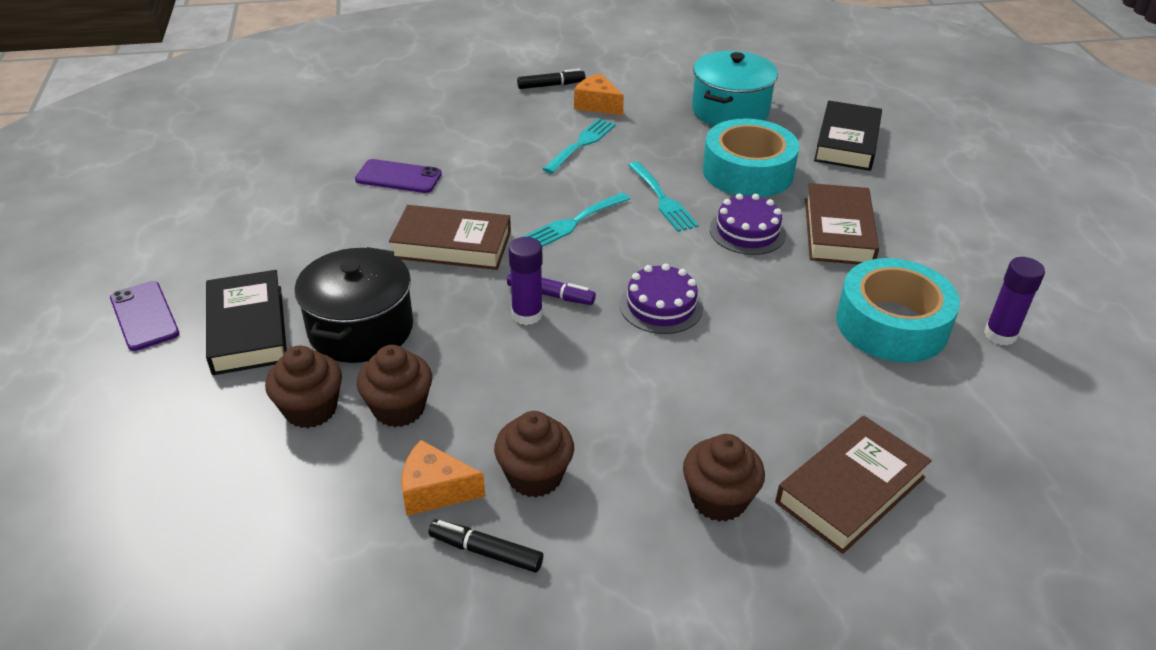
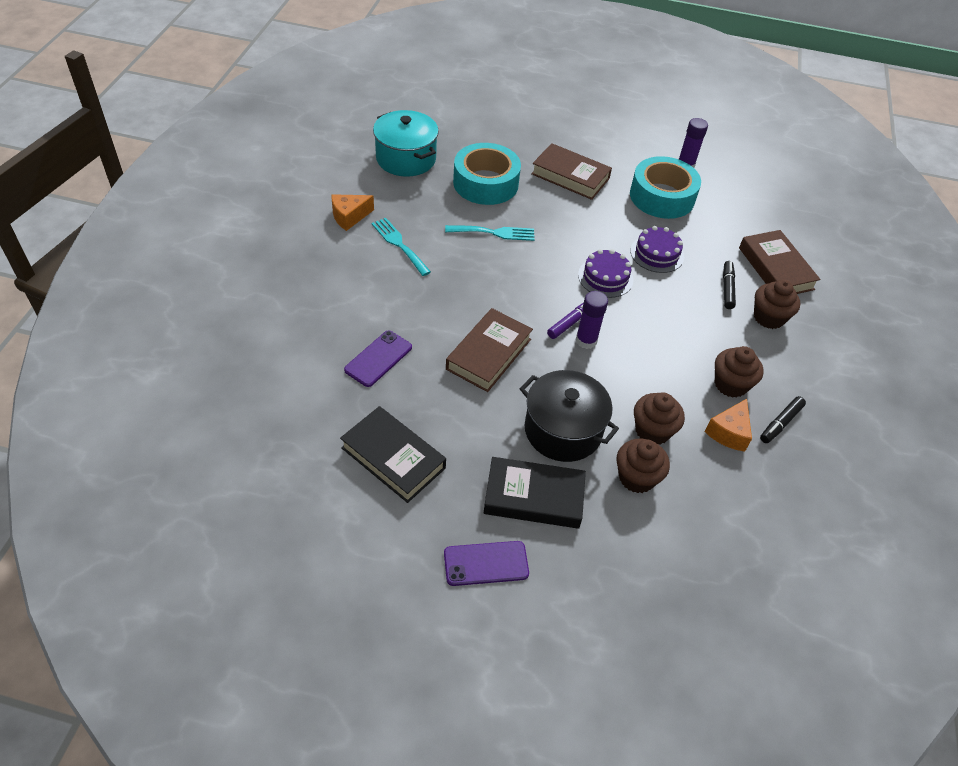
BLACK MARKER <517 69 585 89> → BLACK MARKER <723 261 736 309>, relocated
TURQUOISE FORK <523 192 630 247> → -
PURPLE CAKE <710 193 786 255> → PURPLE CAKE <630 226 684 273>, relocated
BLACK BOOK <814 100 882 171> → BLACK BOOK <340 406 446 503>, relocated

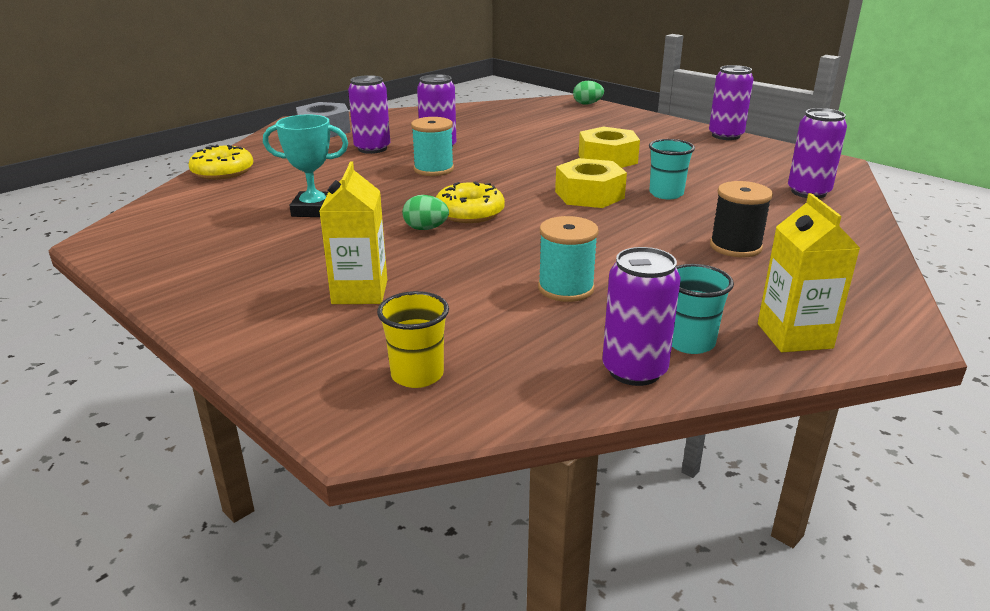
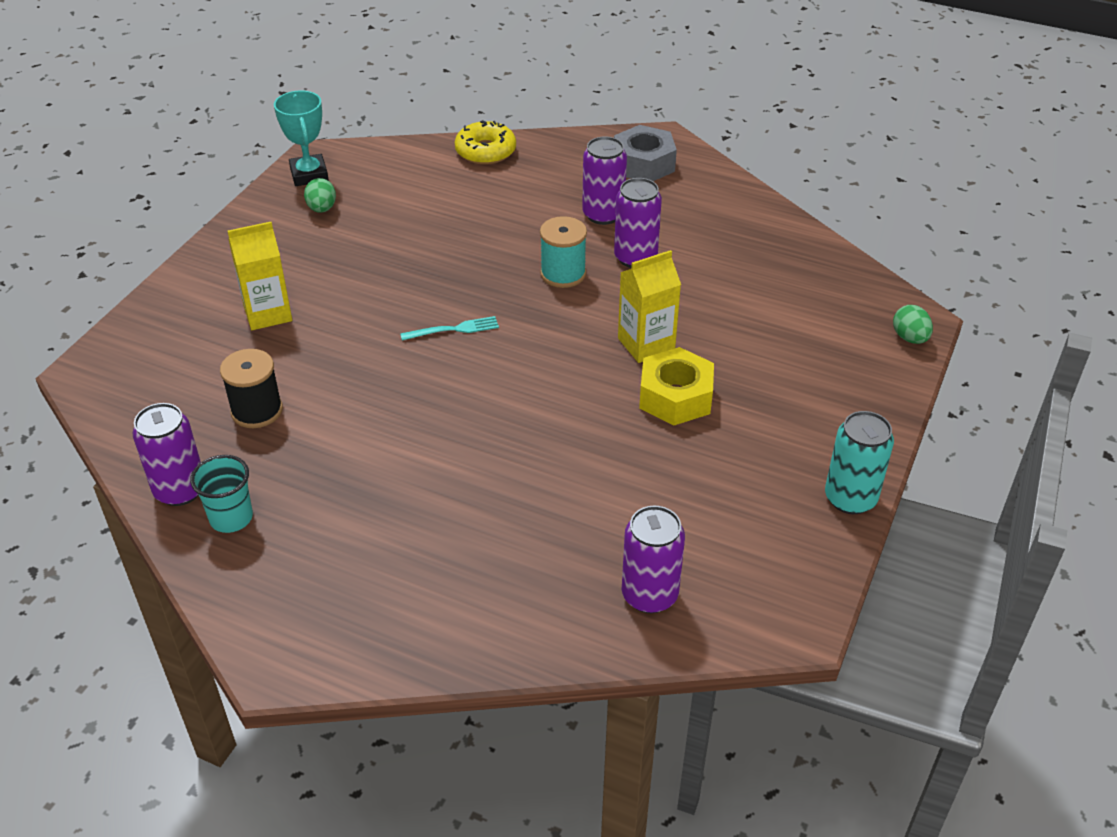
TURQUOISE TROPHY <263 115 348 217> → TURQUOISE TROPHY <274 90 329 186>, relocated
YELLOW CUP <377 291 449 388> → -
GREEN EGG <402 195 449 230> → GREEN EGG <304 178 336 213>, relocated
YELLOW DONUT <436 182 505 223> → TURQUOISE FORK <400 316 499 341>
TURQUOISE SPOOL <538 216 599 302> → -
YELLOW NUT <555 158 627 208> → -
TURQUOISE CUP <649 139 695 199> → -
PURPLE CAN <709 65 754 140> → TURQUOISE CAN <825 411 894 514>
BLACK SPOOL <710 181 773 258> → BLACK SPOOL <220 349 283 428>, relocated
YELLOW CARTON <758 193 860 352> → YELLOW CARTON <618 250 681 363>, relocated

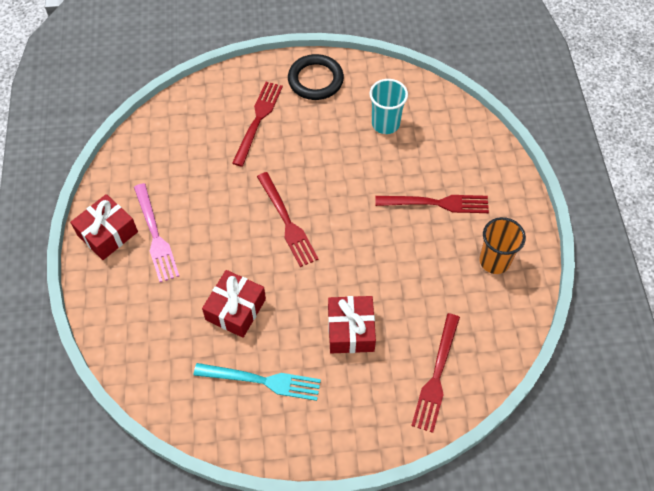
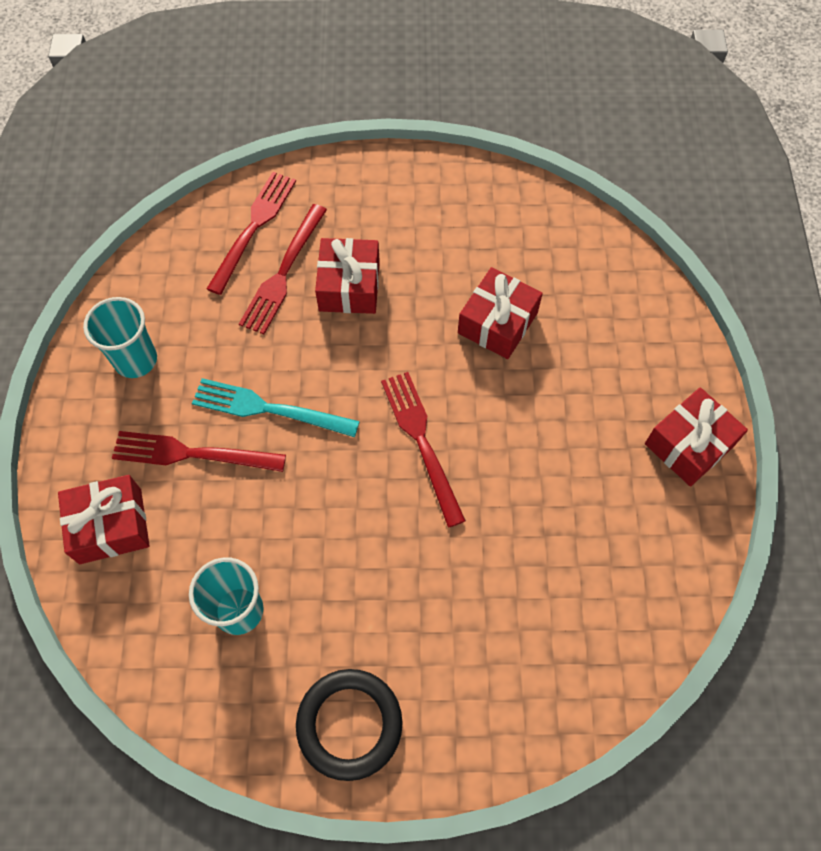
PINK FORK <134 183 179 282> → -
TURQUOISE FORK <194 363 321 401> → TURQUOISE FORK <192 378 360 437>, relocated
RED FORK <232 82 283 167> → RED FORK <239 204 327 334>, relocated
ORANGE CUP <479 217 526 274> → TURQUOISE CUP <83 297 157 378>
- → RED GIFT <58 475 150 564>

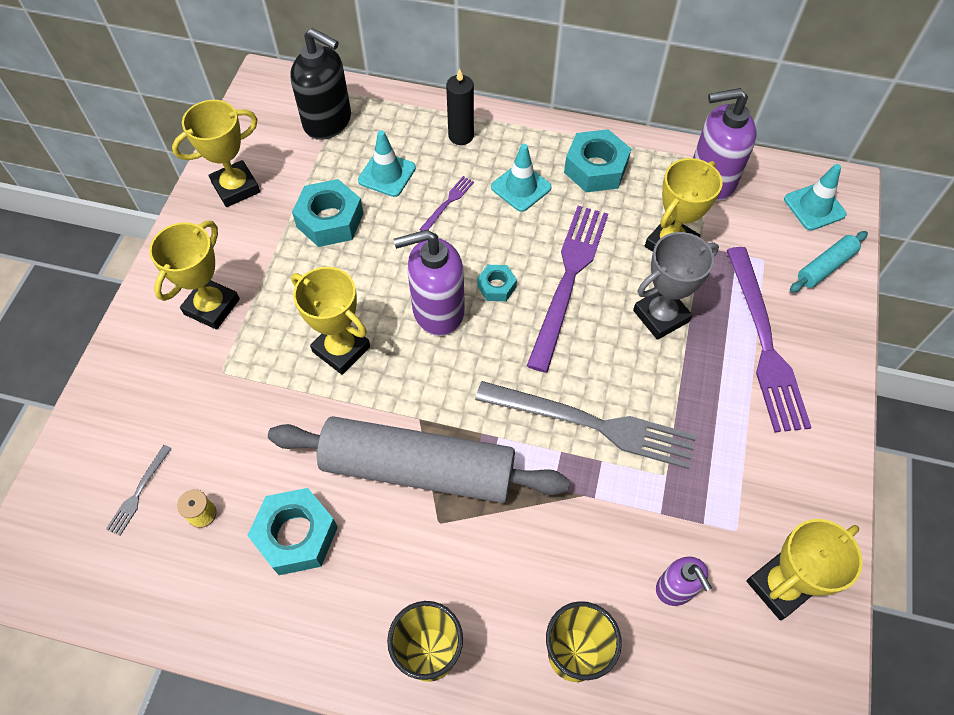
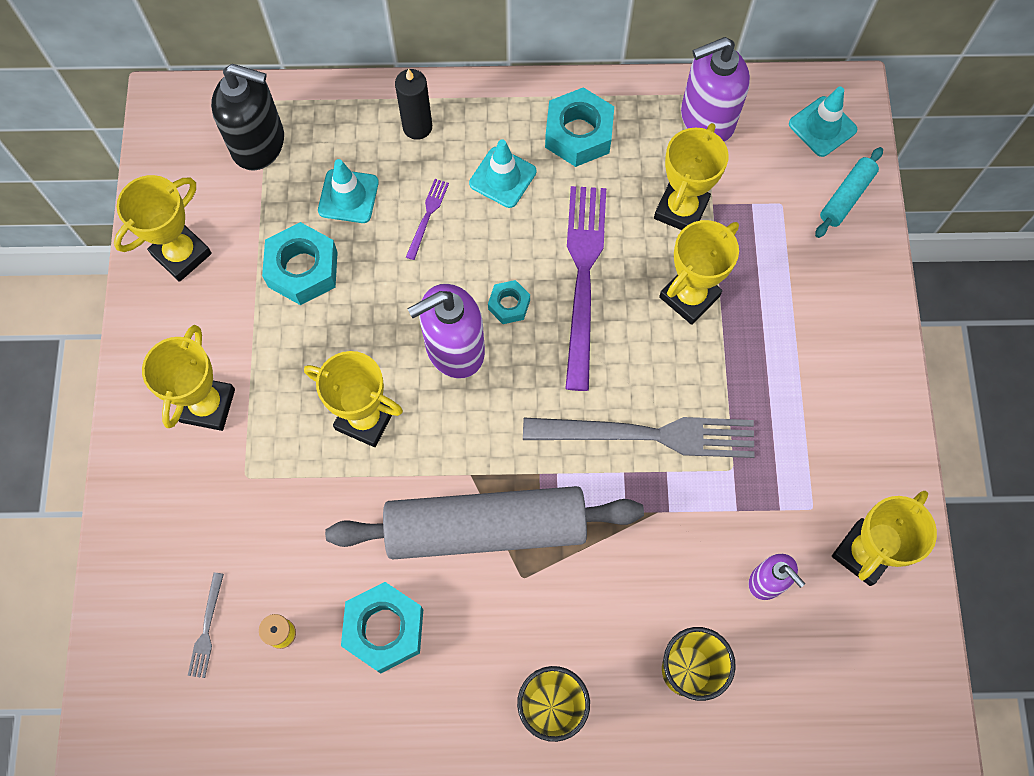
GREY TROPHY <633 232 719 340> → YELLOW TROPHY <659 220 739 325>
PURPLE FORK <727 247 812 433> → -

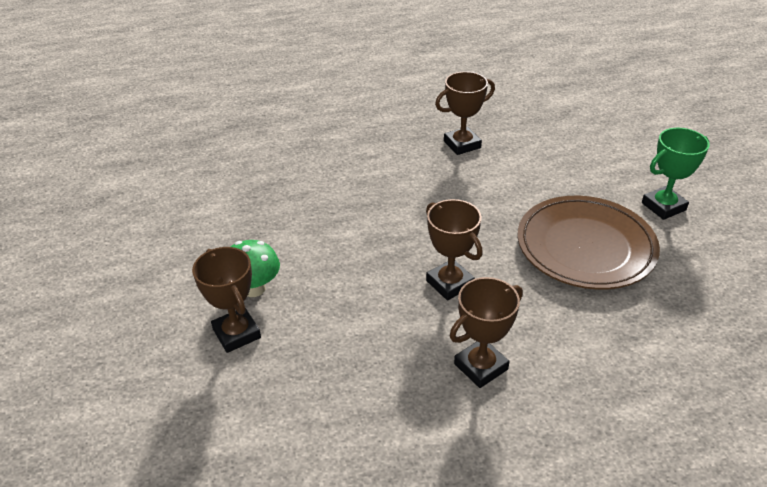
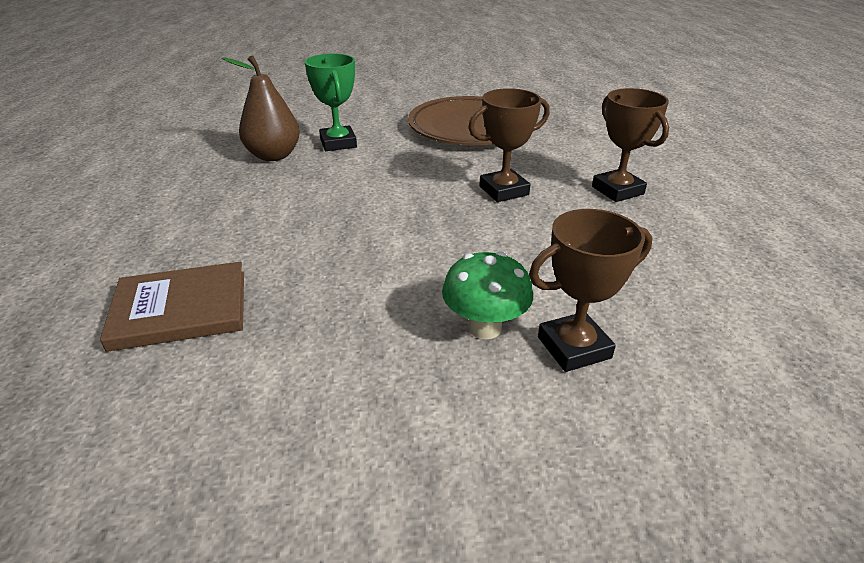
BROWN TROPHY <435 72 495 155> → BROWN PEAR <222 55 300 161>
GREEN TROPHY <642 128 710 220> → GREEN TROPHY <305 54 357 151>, relocated
- → BROWN BOOK <100 262 244 352>

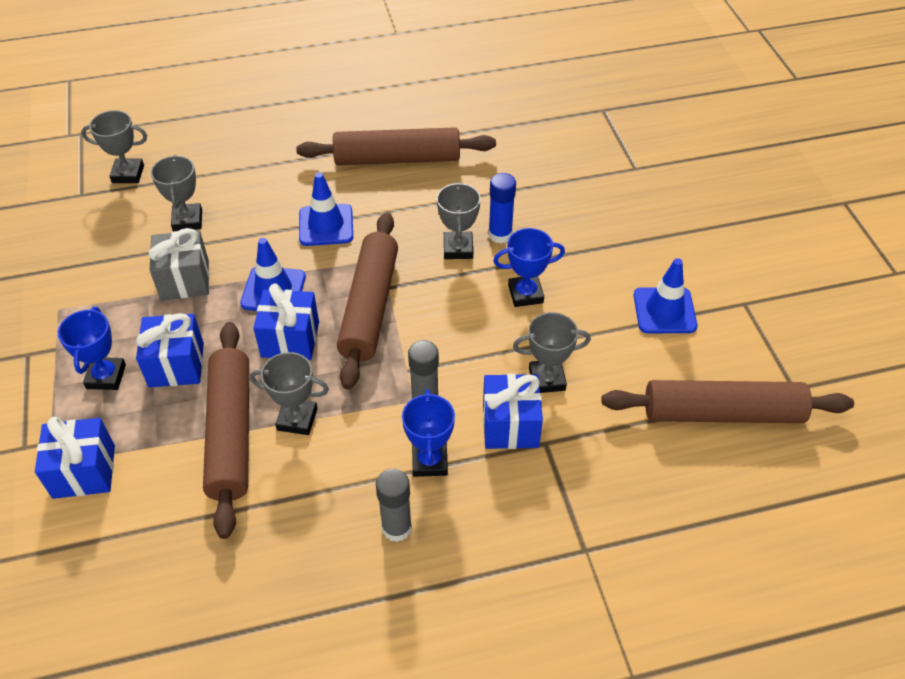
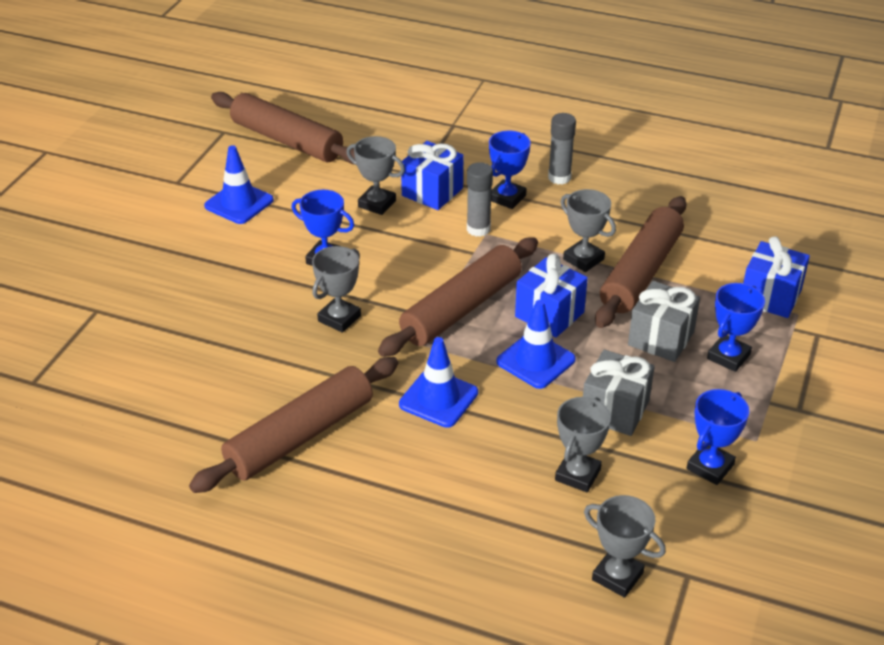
BLUE GIFT <136 313 204 387> → GREY GIFT <628 281 700 362>
BROWN ROLLING PIN <296 127 496 165> → BROWN ROLLING PIN <189 357 398 493>, 75 degrees counterclockwise
BLUE GLUE STICK <488 173 516 244> → -
- → BLUE TROPHY <686 389 749 485>

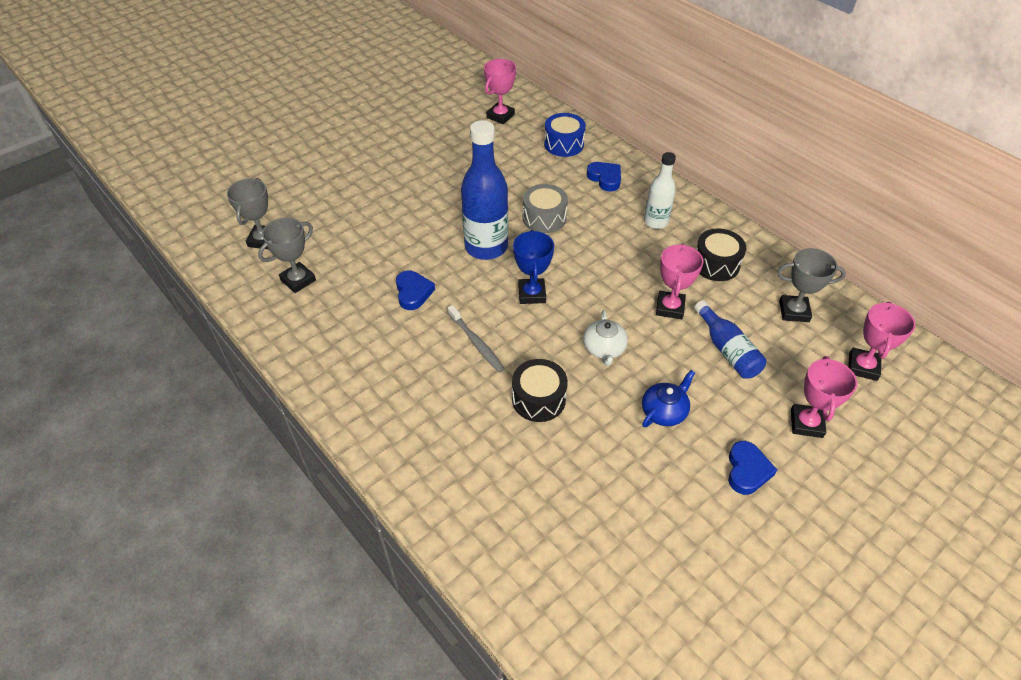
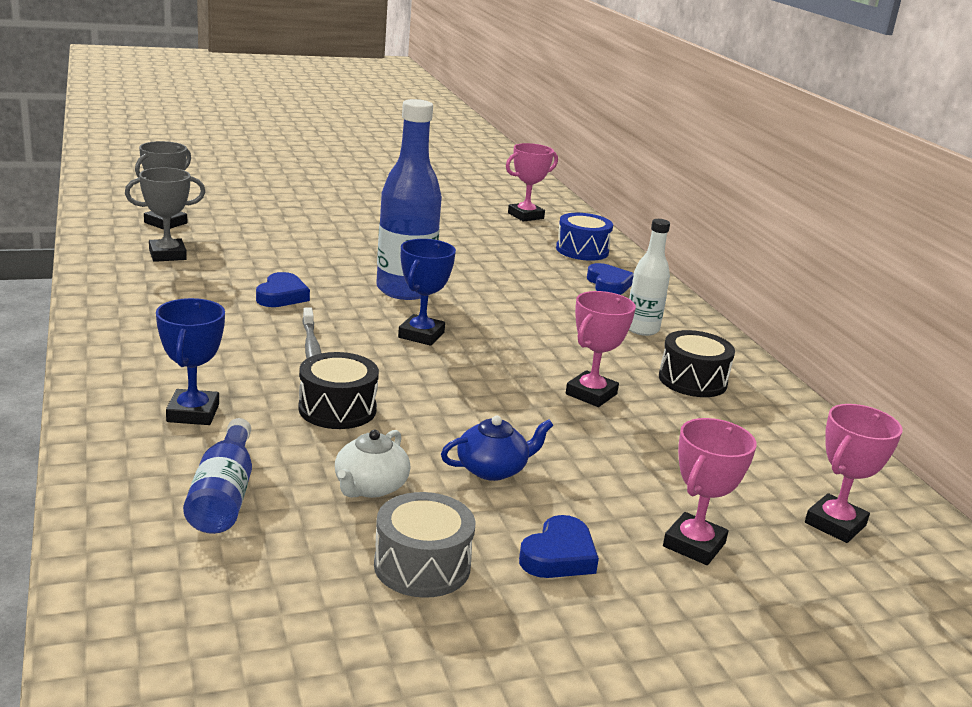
GREY DRUM <523 184 568 233> → GREY DRUM <374 492 475 598>, relocated
WHITE TEAPOT <583 310 628 366> → WHITE TEAPOT <335 430 410 498>, relocated
BLUE BOTTLE <694 300 767 379> → BLUE BOTTLE <183 418 252 534>, relocated
GREY TROPHY <777 248 846 322> → -
- → BLUE TROPHY <156 298 225 425>

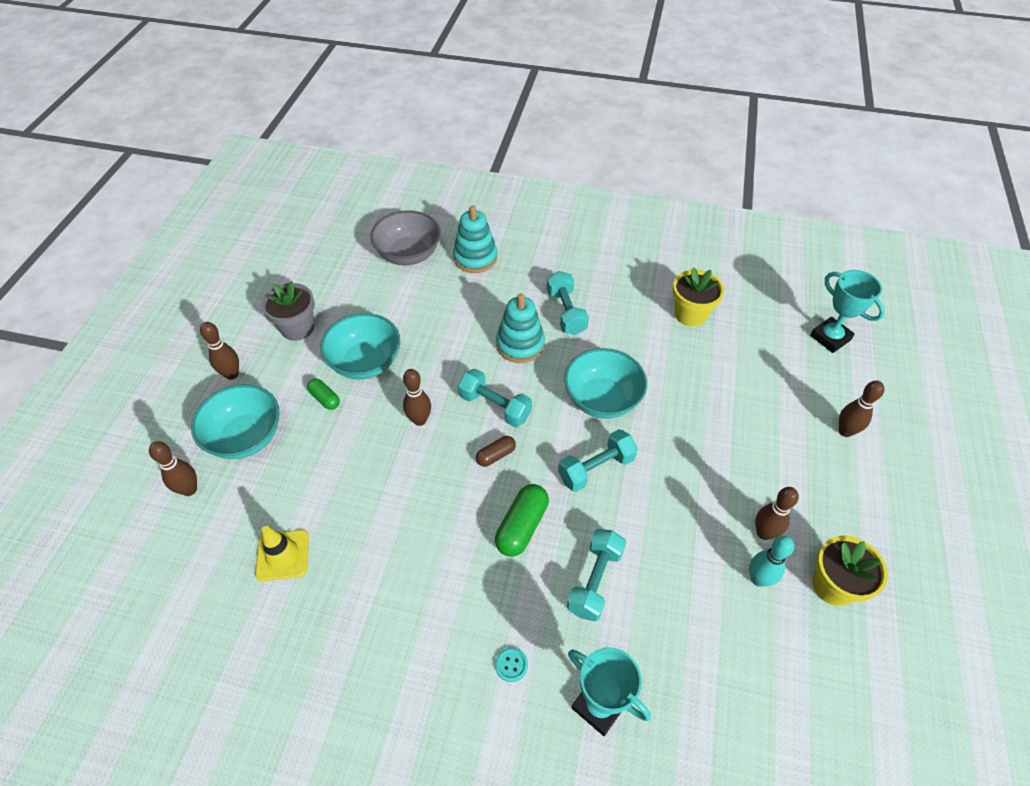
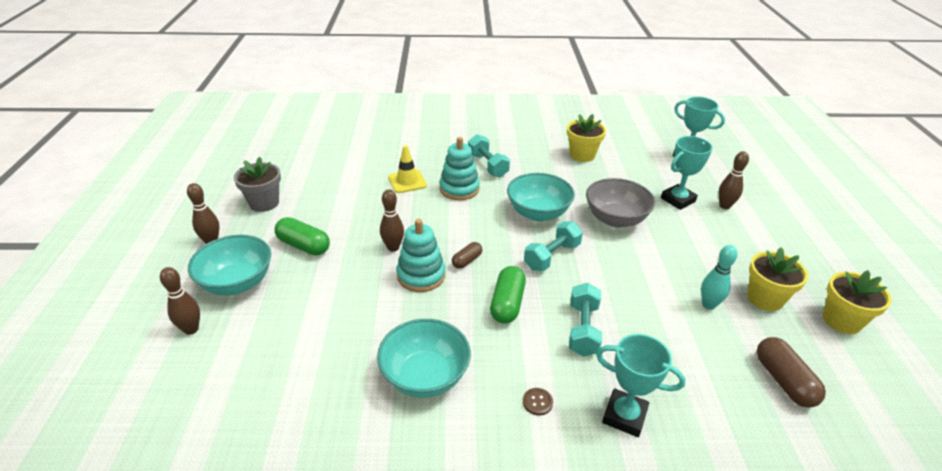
YELLOW TRAFFIC CONE <255 526 309 581> → YELLOW TRAFFIC CONE <388 145 427 193>, relocated
GREEN CAPSULE <307 379 340 410> → GREEN CAPSULE <275 217 330 255>, x1.68
TURQUOISE BOWL <320 313 400 380> → TURQUOISE BOWL <377 319 471 398>, relocated
GREY BOWL <370 210 441 265> → GREY BOWL <586 178 655 227>, relocated
TURQUOISE STACKING TOY <453 206 497 273> → TURQUOISE STACKING TOY <397 219 445 292>, relocated
TURQUOISE DUMBBELL <458 369 532 427> → -
TURQUOISE BUTTON <495 647 528 682> → BROWN BUTTON <523 388 553 416>
BROWN BOWLING PIN <755 487 799 540> → -
- → TURQUOISE TROPHY <661 136 713 210>
- → BROWN CAPSULE <757 337 826 408>
- → YELLOW FLOWER POT <823 270 892 334>

